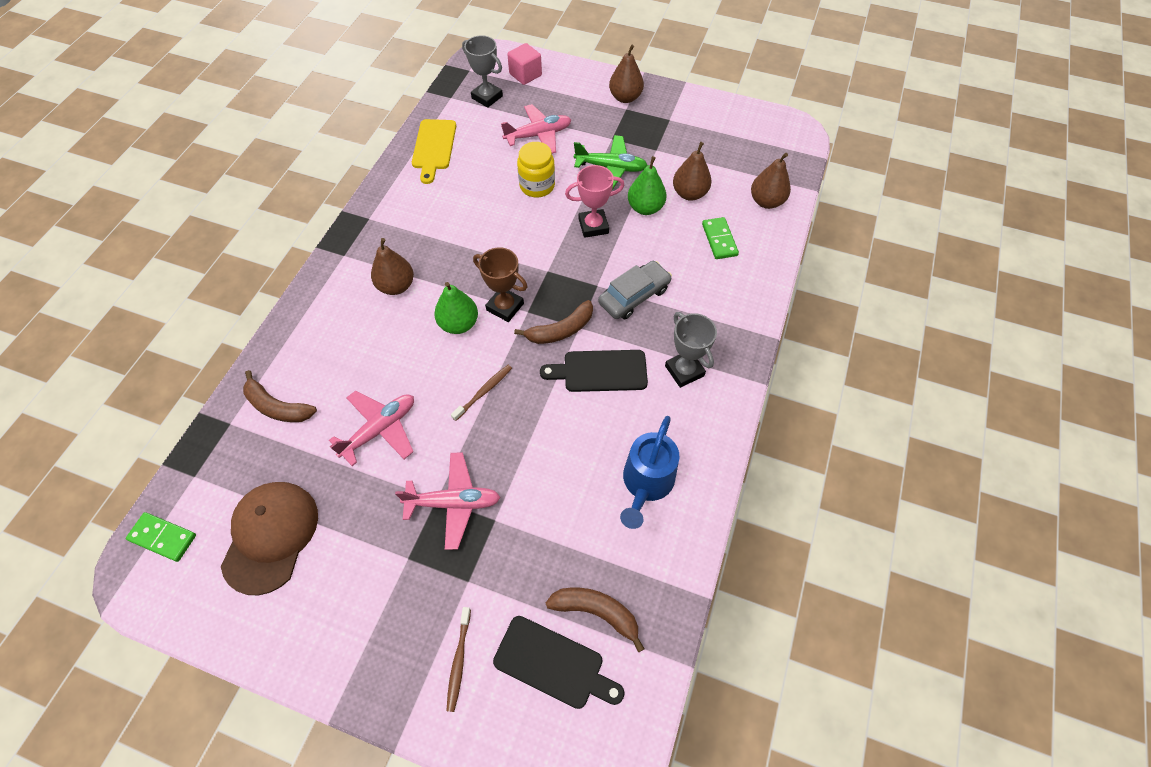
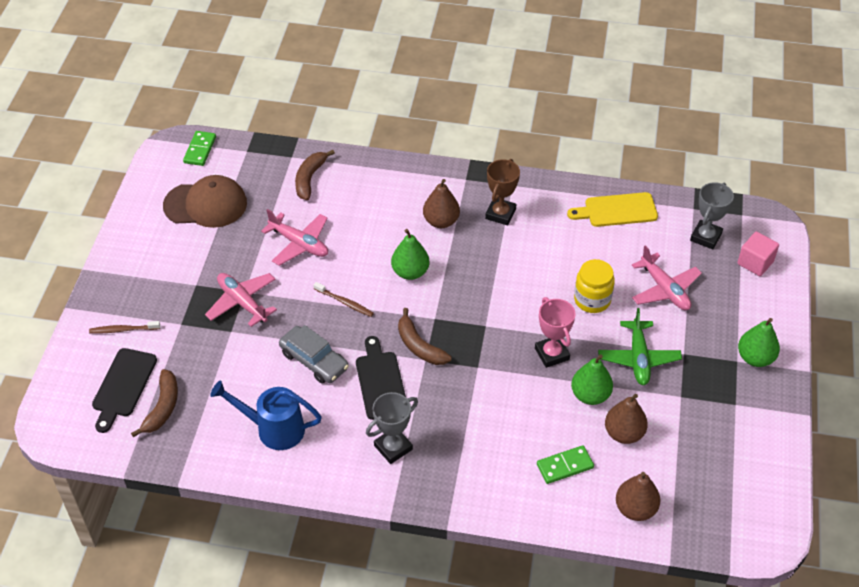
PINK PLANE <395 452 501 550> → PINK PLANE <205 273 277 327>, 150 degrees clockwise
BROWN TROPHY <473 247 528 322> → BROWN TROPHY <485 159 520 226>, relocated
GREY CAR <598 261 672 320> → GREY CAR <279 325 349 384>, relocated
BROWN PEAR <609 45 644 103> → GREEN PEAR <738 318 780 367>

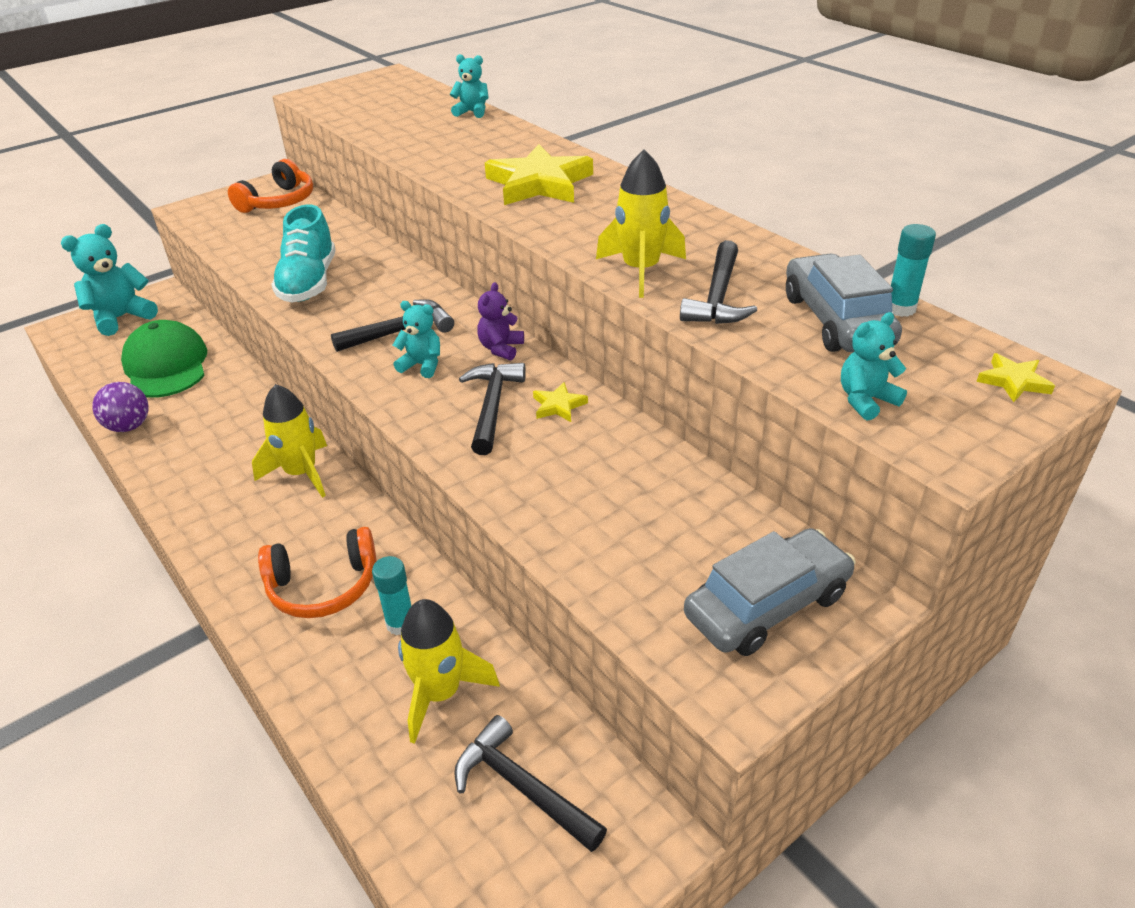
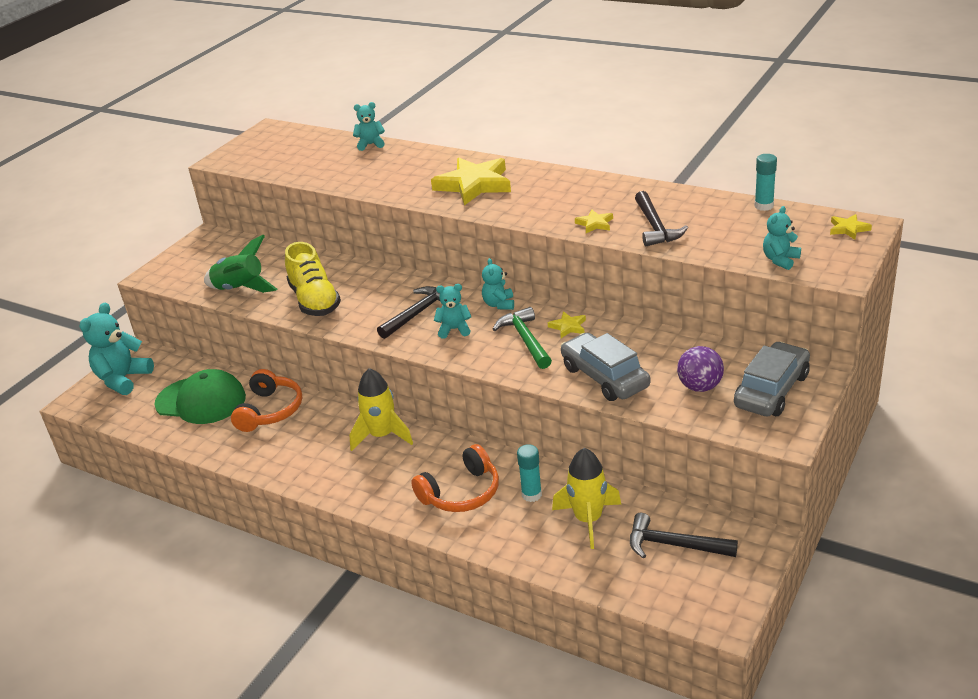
PURPLE BALL <92 382 149 432> → PURPLE BALL <677 346 724 392>, relocated
GREEN CAP <121 320 207 398> → GREEN CAP <154 369 246 424>, 150 degrees clockwise
ORANGE HEADPHONES <228 159 313 213> → ORANGE HEADPHONES <231 369 302 432>, relocated
TURQUOISE SHOE <271 204 336 302> → YELLOW SHOE <285 242 341 316>
BLACK HAMMER <459 363 526 455> → GREEN HAMMER <492 307 552 369>
PURPLE TEDDY BEAR <477 282 524 361> → TURQUOISE TEDDY BEAR <482 258 514 310>
YELLOW ROCKET <596 150 686 298> → YELLOW STAR <575 209 613 233>
GREY CAR <786 253 902 352> → GREY CAR <560 333 650 401>, relocated
- → GREEN ROCKET <204 235 277 293>

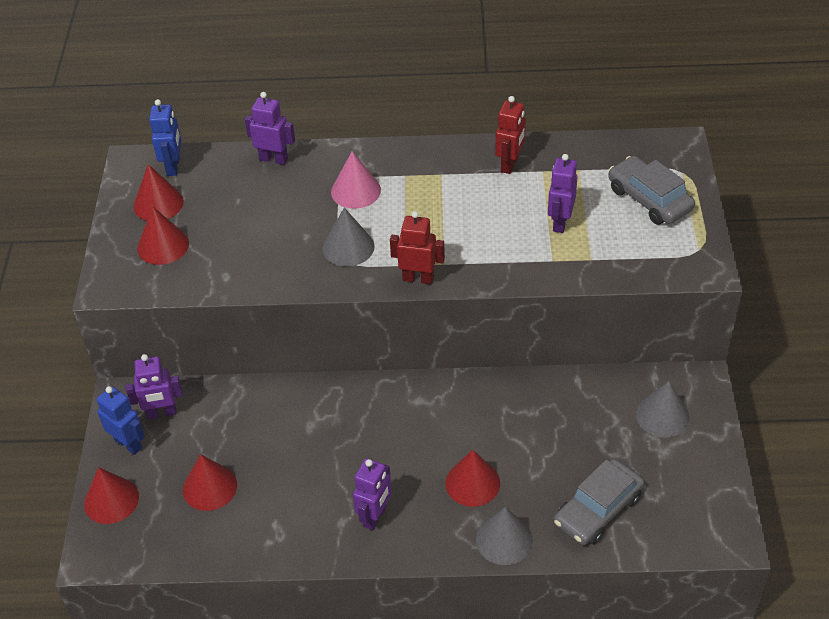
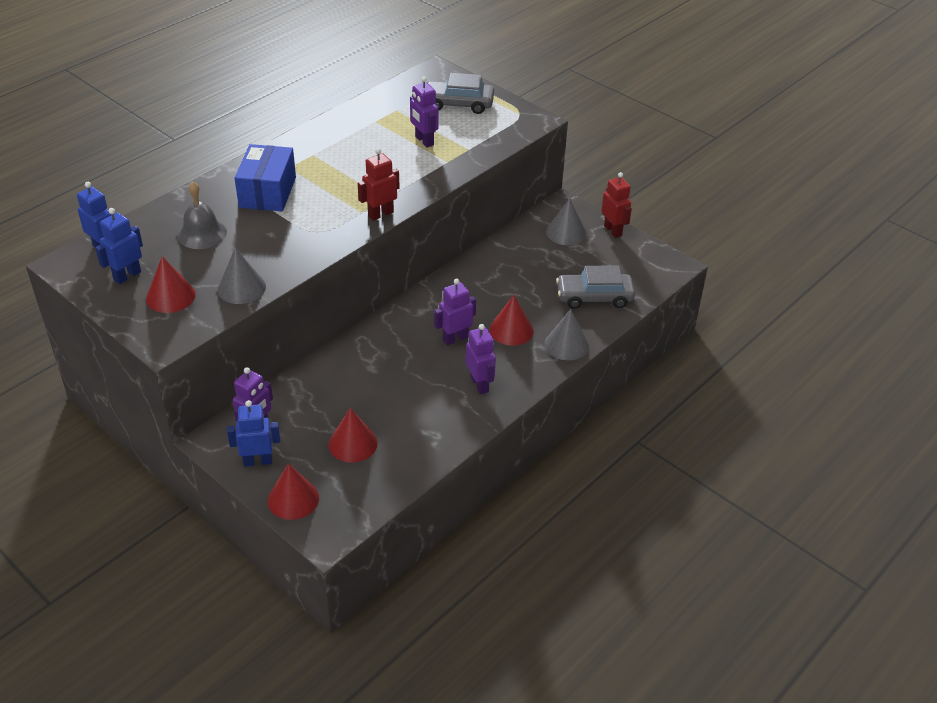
RED CONE <133 164 184 221> → BLUE ROBOT <95 208 143 284>
PURPLE ROBOT <245 92 295 165> → PURPLE ROBOT <434 279 476 346>, relocated
GREY CONE <323 208 375 266> → GREY CONE <217 248 266 304>, relocated
PINK CONE <331 151 381 209> → BLUE BOX <235 144 296 211>
RED ROBOT <495 96 526 174> → RED ROBOT <601 172 632 238>, relocated
GREY CAR <554 459 644 545> → GREY CAR <556 265 635 309>, 90 degrees clockwise
- → GREY BELL <177 182 227 249>

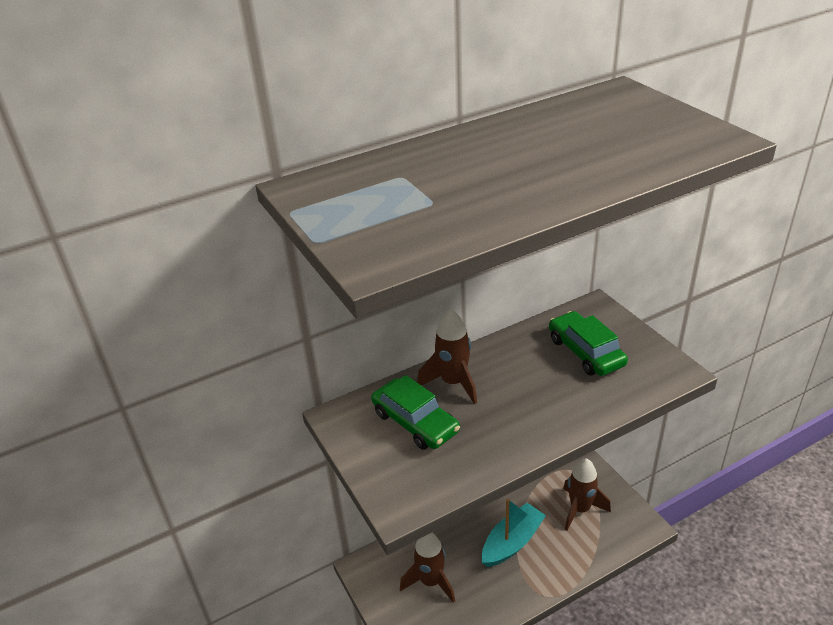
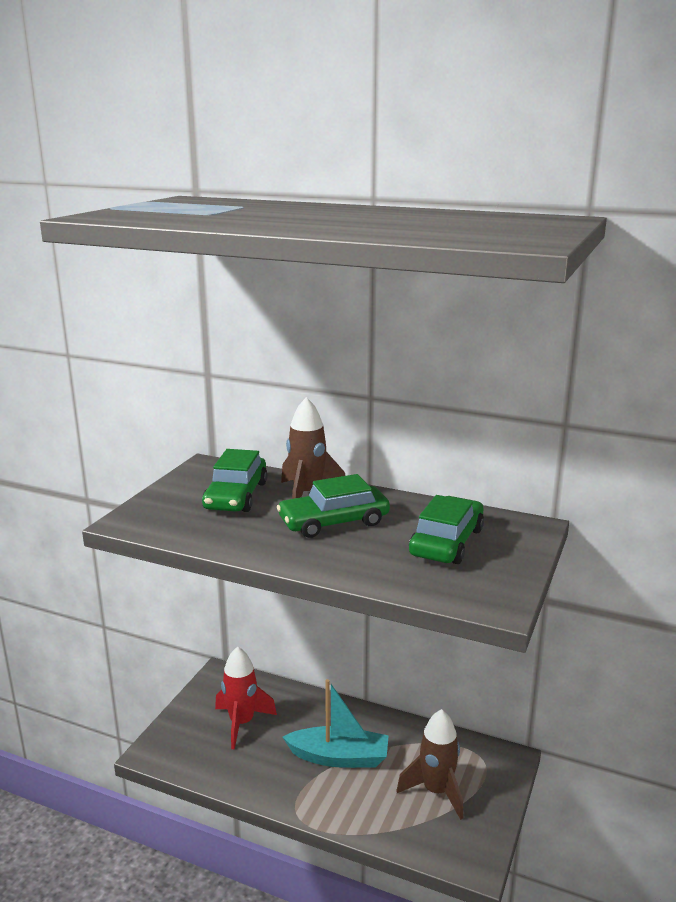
BROWN ROCKET <400 533 455 603> → RED ROCKET <215 646 277 749>
- → GREEN CAR <277 474 390 538>

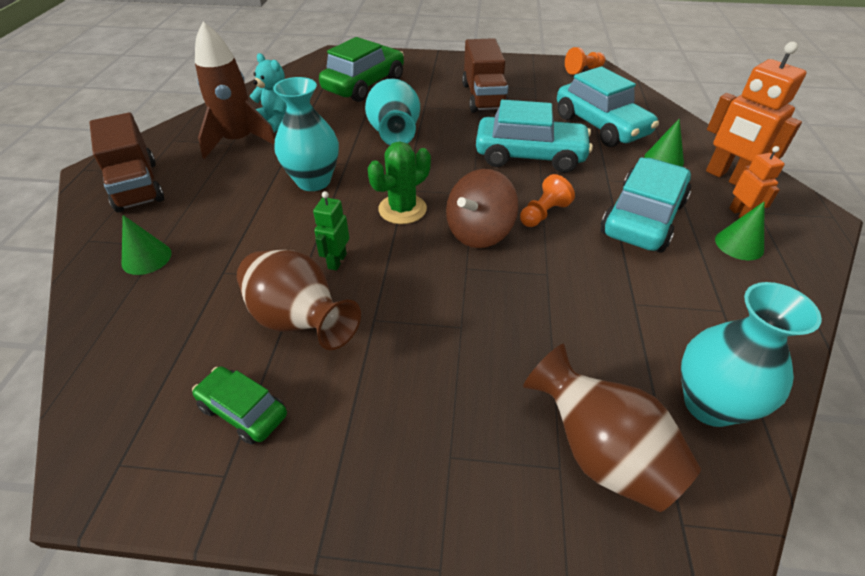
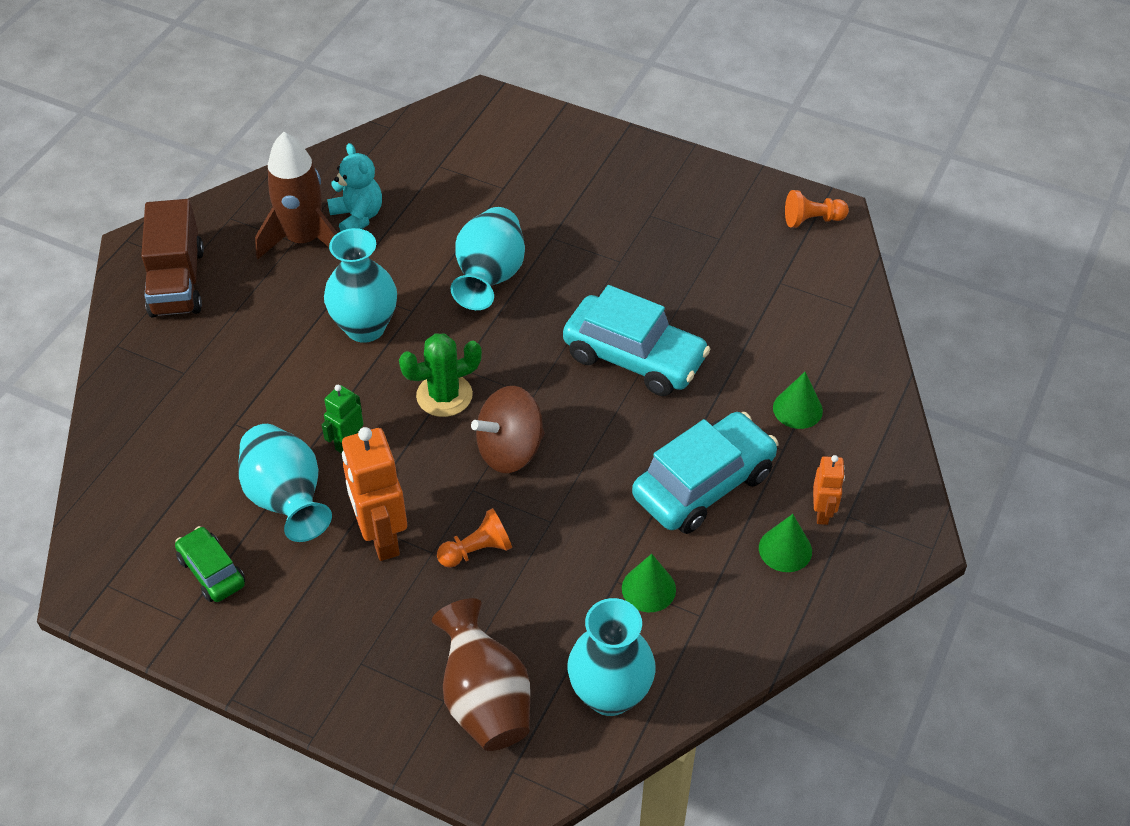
GREEN CONE <122 215 171 275> → GREEN CONE <622 554 676 612>, relocated
BROWN VASE <237 250 361 350> → TURQUOISE VASE <238 424 332 542>
GREEN CAR <319 37 404 102> → -
BROWN TRUCK <462 38 509 113> → -
ORANGE PAWN <520 174 575 227> → ORANGE PAWN <437 508 512 567>, relocated
TURQUOISE CAR <557 66 659 147> → -
ORANGE ROBOT <706 42 807 185> → ORANGE ROBOT <342 427 407 561>, relocated

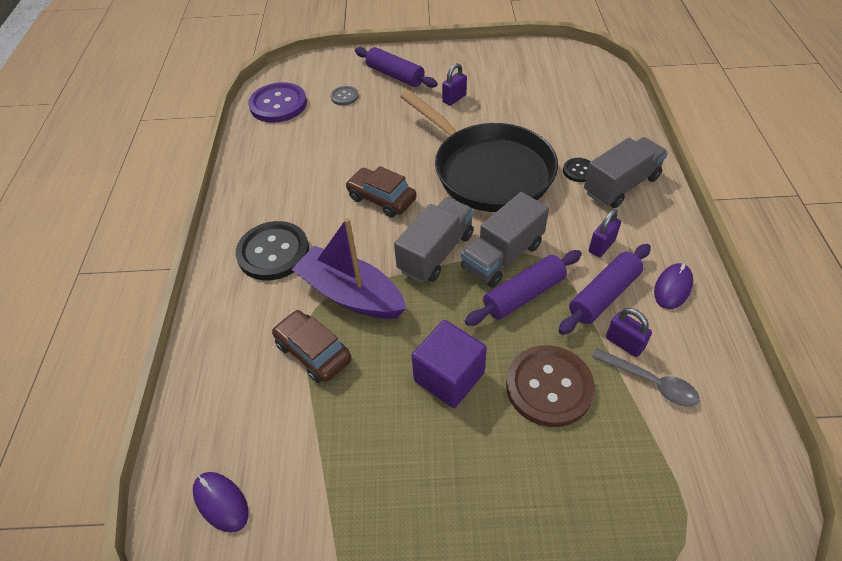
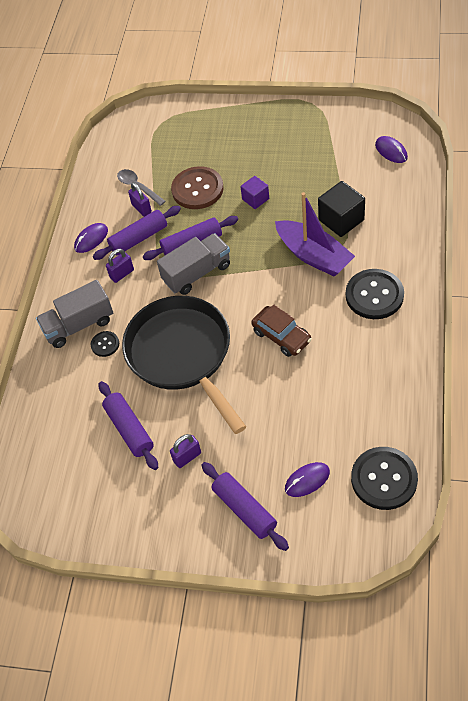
PURPLE BUTTON <248 82 307 123> → BLACK BUTTON <351 447 418 510>
BROWN CAR <272 310 352 383> → BLACK CUBE <318 181 365 237>
GREY BUTTON <330 86 359 105> → PURPLE MOUSE <285 462 330 497>
GREY TRUCK <394 197 474 283> → -
PURPLE CUBE <412 320 487 408> → PURPLE CUBE <241 176 269 209>, x0.62
- → PURPLE ROLLING PIN <99 381 158 470>

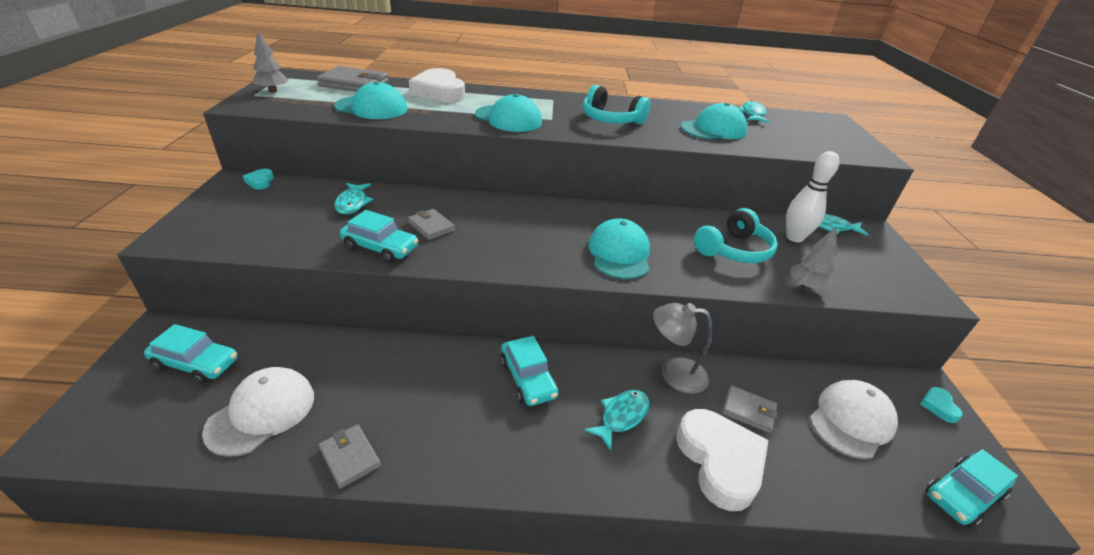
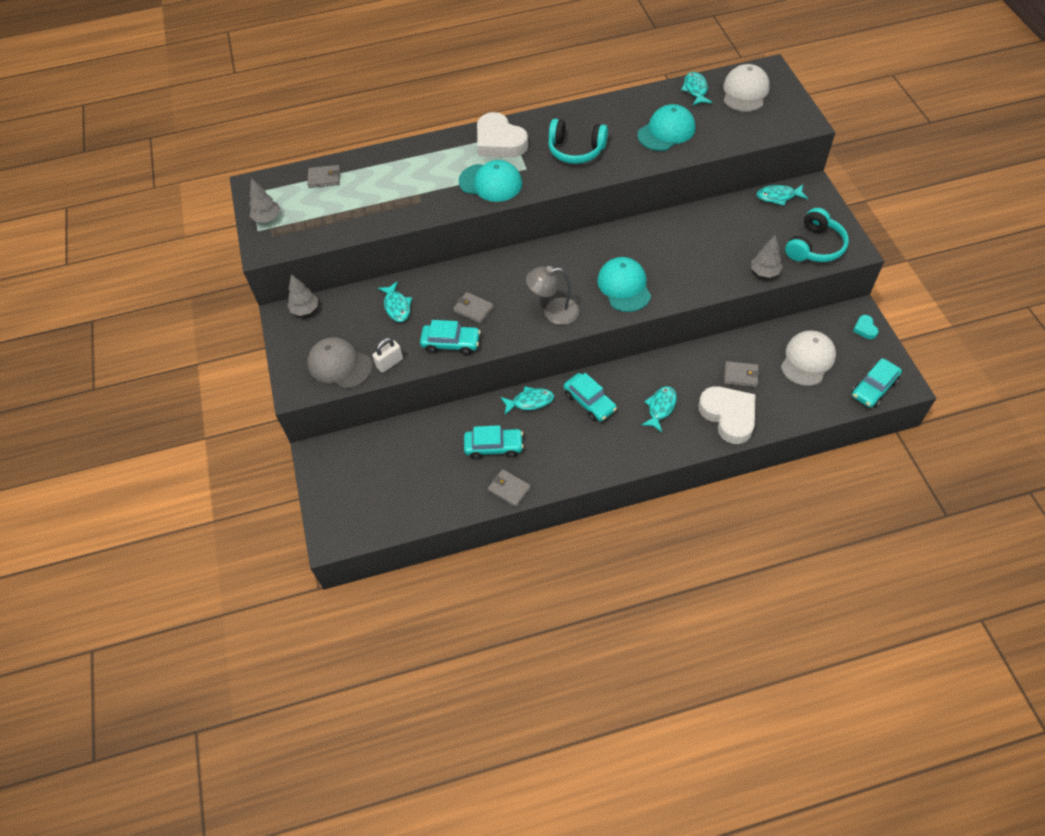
TURQUOISE CAR <144 324 238 384> → TURQUOISE CAR <464 425 524 459>, relocated
WHITE CAP <202 367 314 457> → WHITE CAP <723 64 770 112>, relocated
TURQUOISE HEART <243 169 274 189> → GREY TREE <287 274 318 316>
GREY WALLET <316 66 388 92> → GREY WALLET <307 165 340 188>, x0.58
TURQUOISE CAP <334 81 407 119> → -
WHITE HEART <408 68 465 103> → WHITE HEART <477 112 528 157>, relocated
GREY LAMP <653 303 713 394> → GREY LAMP <526 266 579 325>, relocated
TURQUOISE HEADPHONES <694 208 778 263> → TURQUOISE HEADPHONES <785 208 849 262>, relocated
WHITE BOWLING PIN <786 151 840 242> → -
- → GREY CAP <308 337 373 389>
- → WHITE PADLOCK <373 338 403 373>
- → TURQUOISE FISH <500 386 554 415>

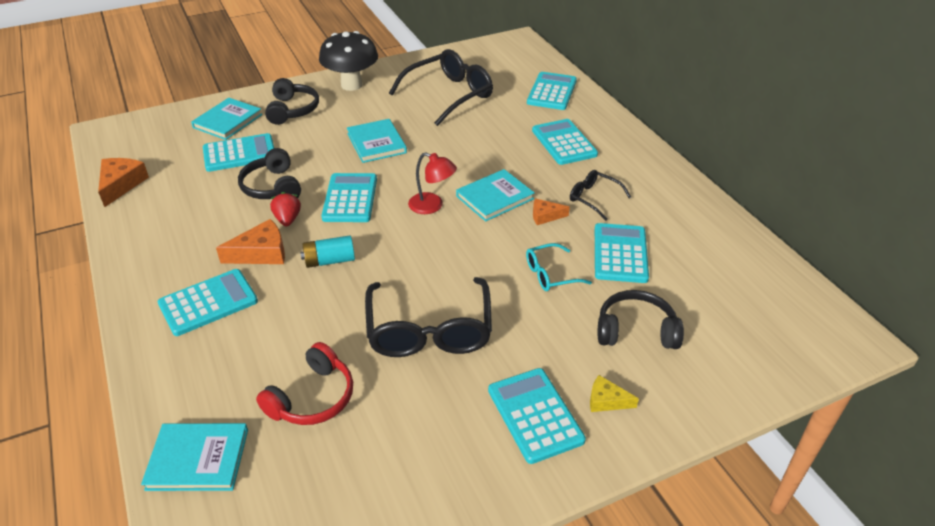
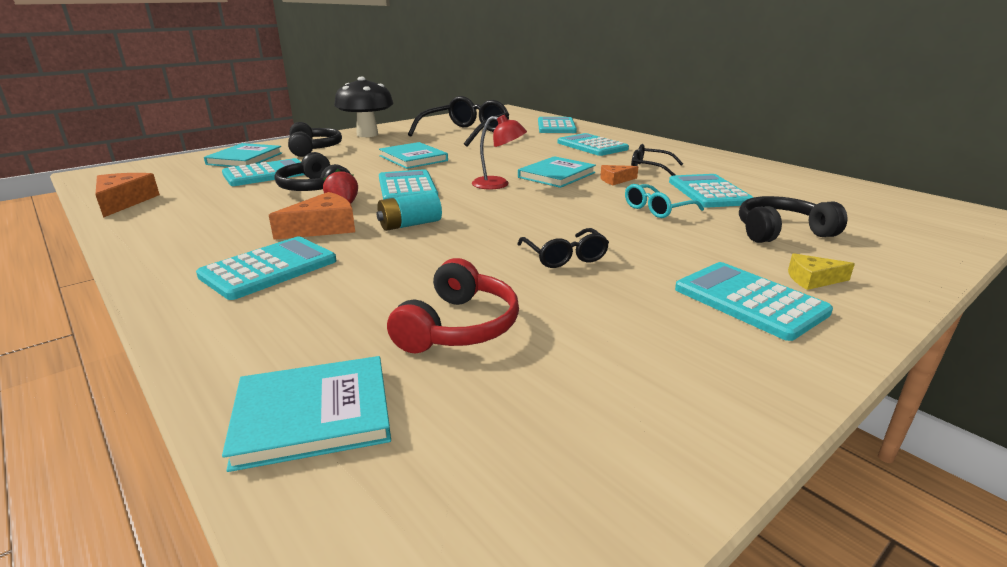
BLACK GLASSES <365 277 492 357> → BLACK GLASSES <517 228 609 268>, x0.51

